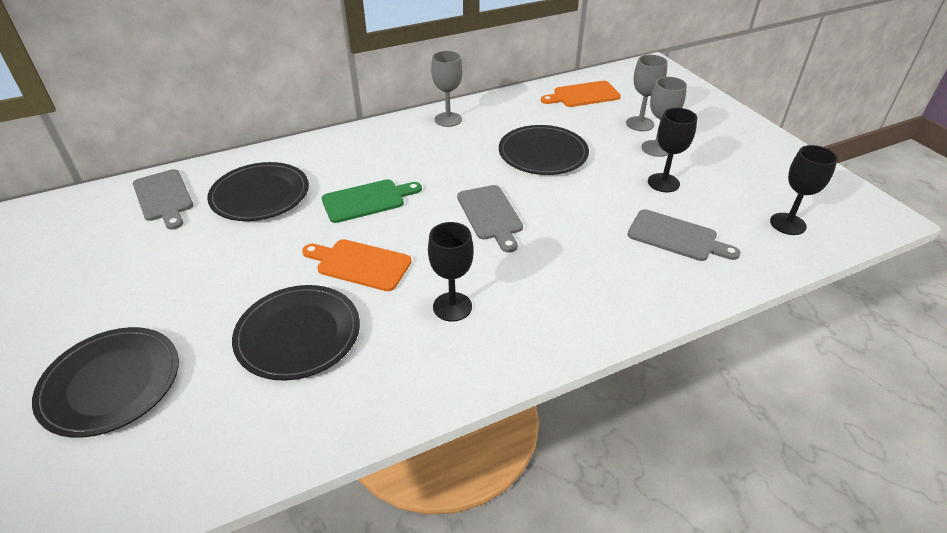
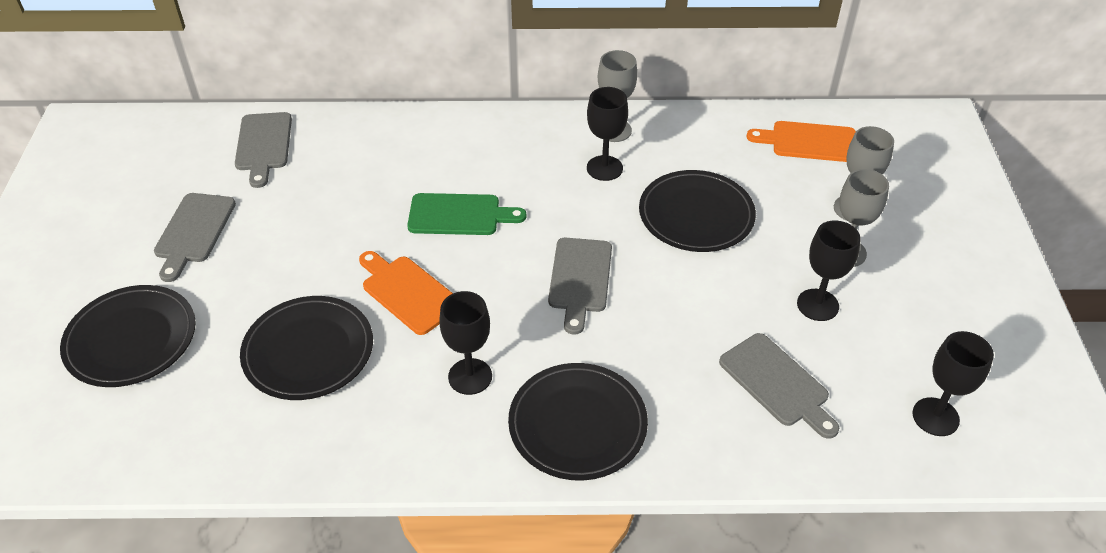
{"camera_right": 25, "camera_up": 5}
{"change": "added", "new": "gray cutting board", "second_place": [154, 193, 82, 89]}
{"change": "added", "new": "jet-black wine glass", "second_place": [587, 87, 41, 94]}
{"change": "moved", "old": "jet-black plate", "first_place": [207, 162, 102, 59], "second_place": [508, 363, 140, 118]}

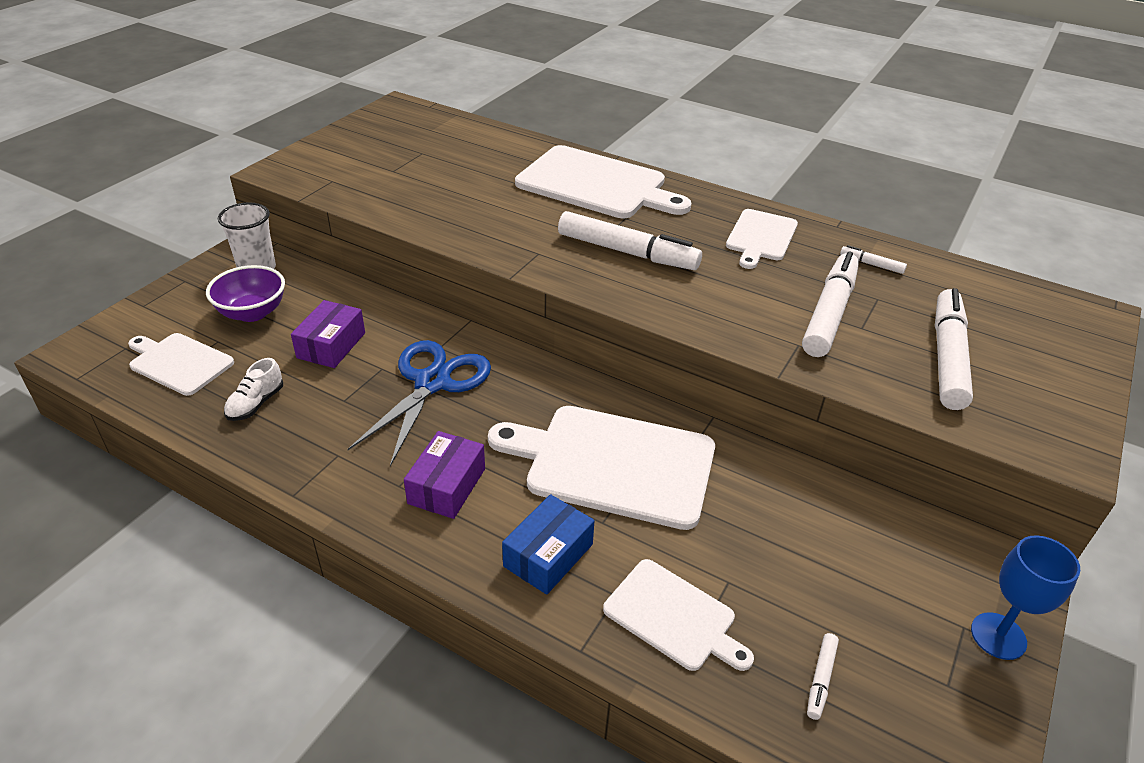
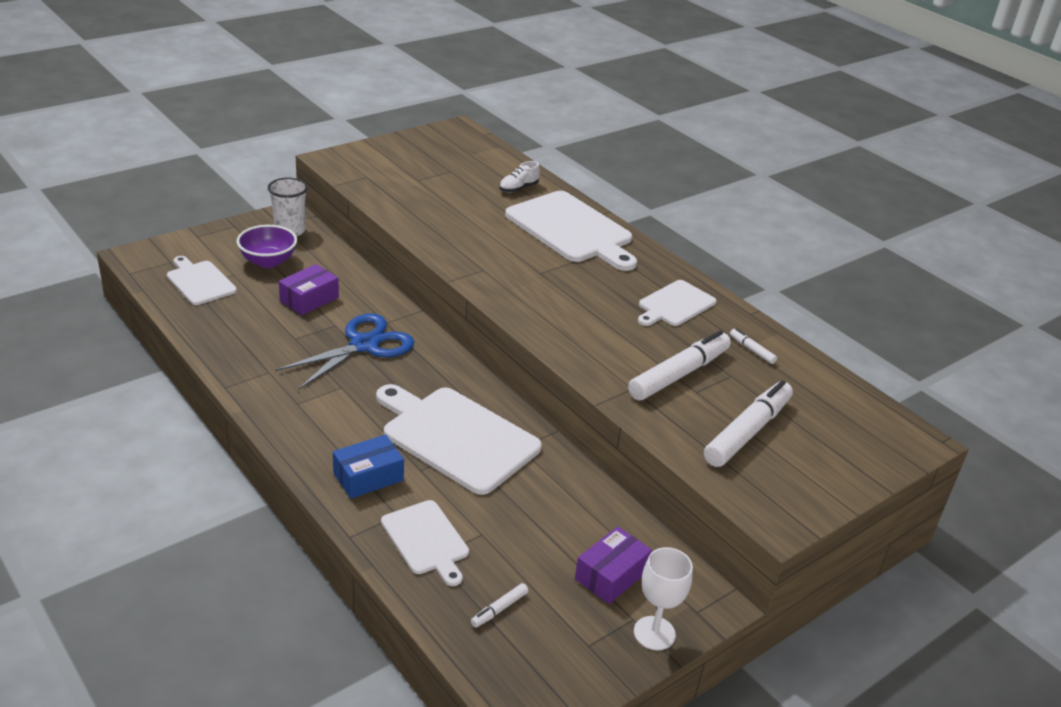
{"camera_right": 20, "camera_up": -5}
{"change": "removed", "old": "white marker pen", "first_place": [558, 211, 144, 59]}
{"change": "moved", "old": "white sneaker", "first_place": [224, 358, 59, 63], "second_place": [499, 161, 41, 32]}
{"change": "moved", "old": "purple package", "first_place": [404, 431, 81, 88], "second_place": [575, 526, 77, 78]}
{"change": "recoloured", "old": "cobalt wine glass", "new": "white wine glass", "first_place": [971, 535, 109, 125], "second_place": [634, 547, 59, 103]}

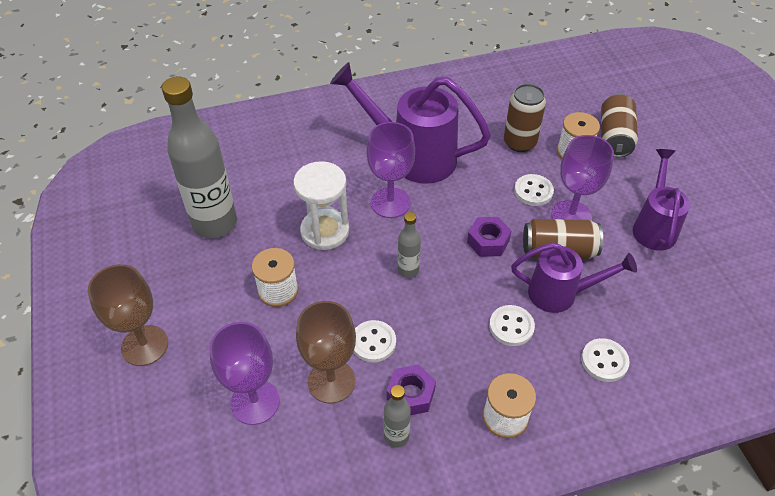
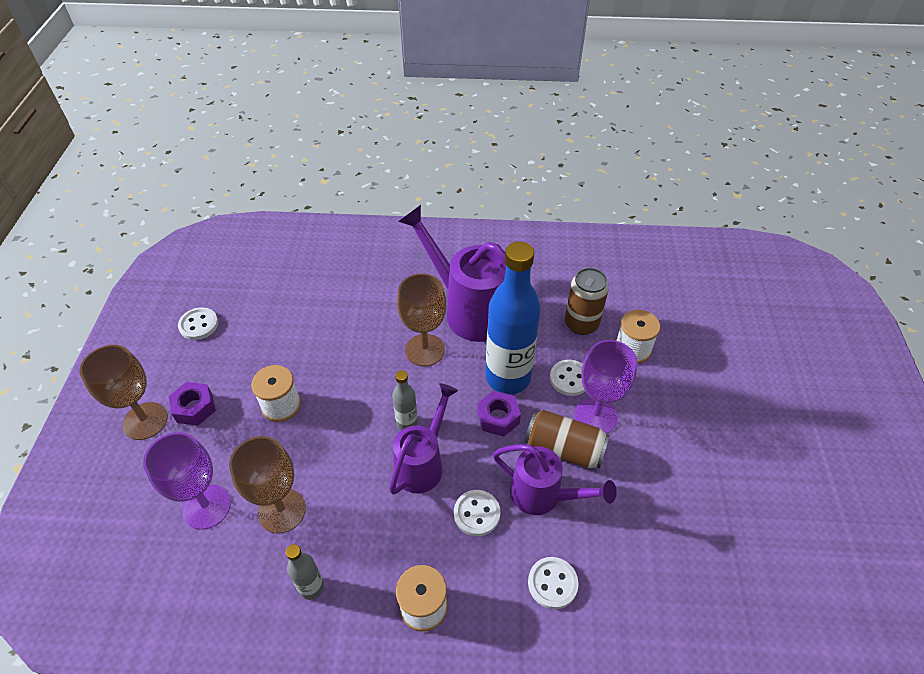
{"camera_right": 20, "camera_up": 0}
{"change": "removed", "old": "gray drink bottle", "first_place": [162, 77, 75, 161]}
{"change": "removed", "old": "white sandglass", "first_place": [293, 161, 56, 89]}
{"change": "removed", "old": "dark brown soda can", "first_place": [601, 94, 37, 64]}
{"change": "added", "new": "cobalt drink bottle", "second_place": [486, 241, 55, 153]}
{"change": "moved", "old": "white sewing button", "first_place": [354, 320, 42, 42], "second_place": [178, 307, 40, 33]}
{"change": "moved", "old": "purple hexagon nut", "first_place": [387, 364, 49, 51], "second_place": [168, 382, 48, 44]}
{"change": "moved", "old": "purple watering pot", "first_place": [633, 149, 57, 102], "second_place": [389, 383, 69, 112]}
{"change": "recoloured", "old": "purple wine glass", "new": "dark brown wine glass", "first_place": [366, 122, 49, 96], "second_place": [397, 274, 49, 92]}

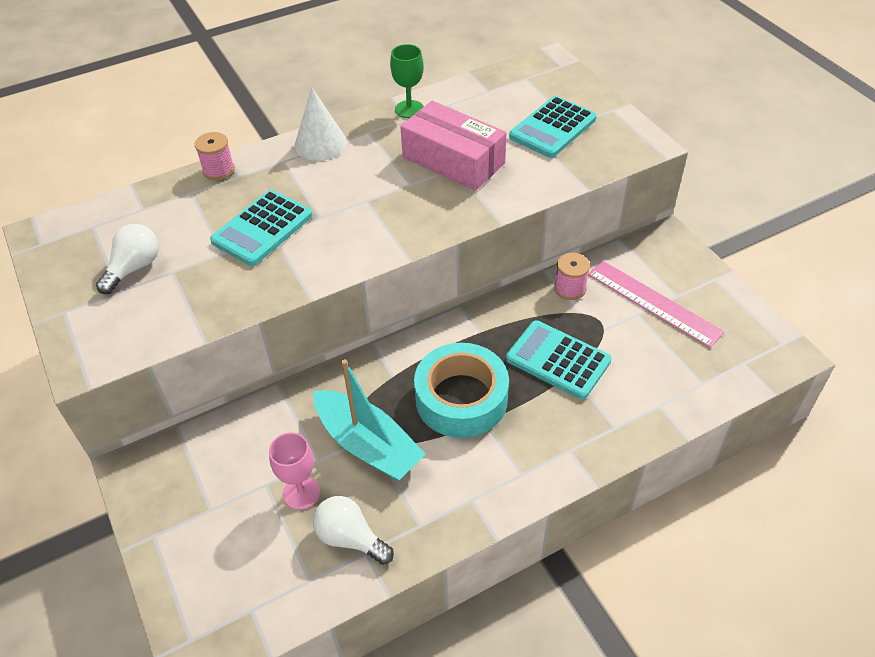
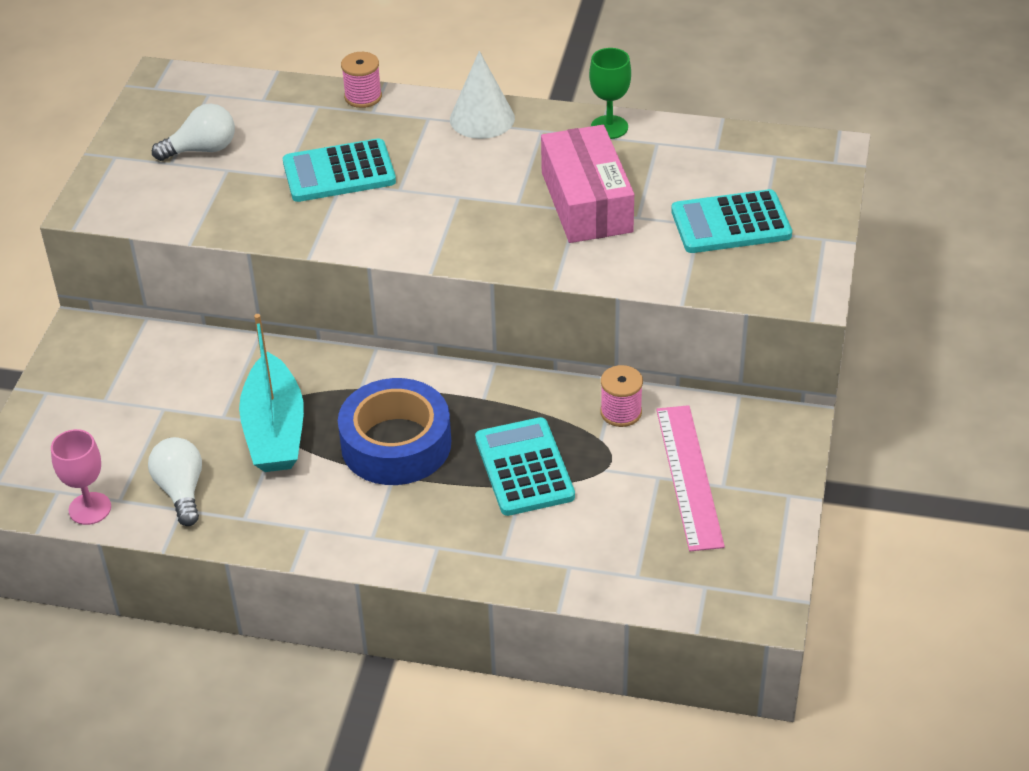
{"camera_right": 40, "camera_up": -5}
{"change": "moved", "old": "rosy wine glass", "first_place": [269, 433, 51, 77], "second_place": [51, 429, 60, 96]}
{"change": "recoloured", "old": "aqua sticky tape", "new": "cobalt sticky tape", "first_place": [414, 343, 95, 95], "second_place": [338, 378, 113, 107]}

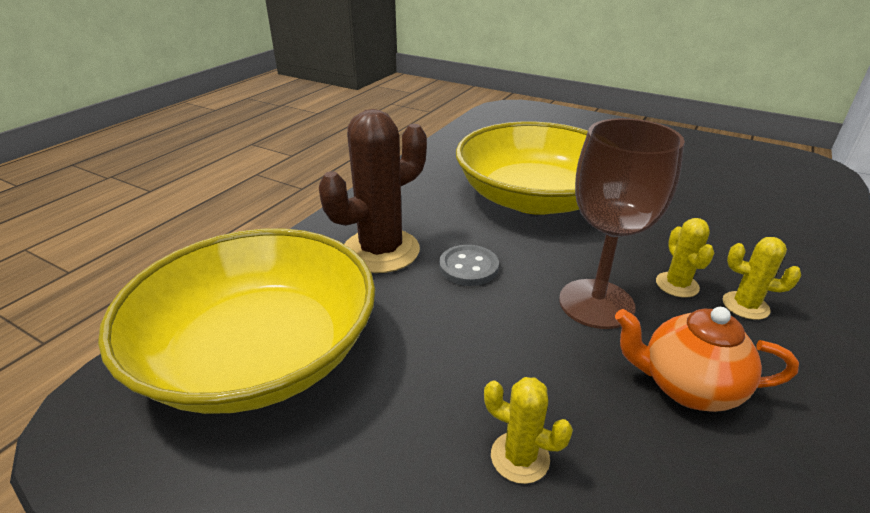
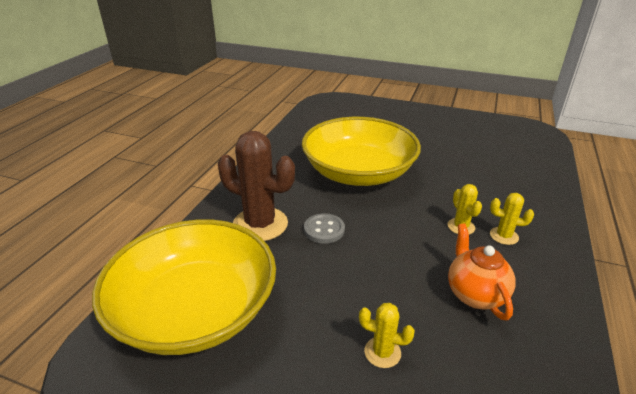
{"camera_right": -10, "camera_up": 0}
{"change": "removed", "old": "dark brown wine glass", "first_place": [559, 118, 126, 211]}
{"change": "turned", "old": "dark brown saguaro cactus", "first_place": [319, 109, 108, 164], "second_place": [218, 131, 77, 110], "degrees": 75}
{"change": "turned", "old": "bright orange tea pot", "first_place": [615, 307, 184, 105], "second_place": [448, 223, 68, 98], "degrees": 75}

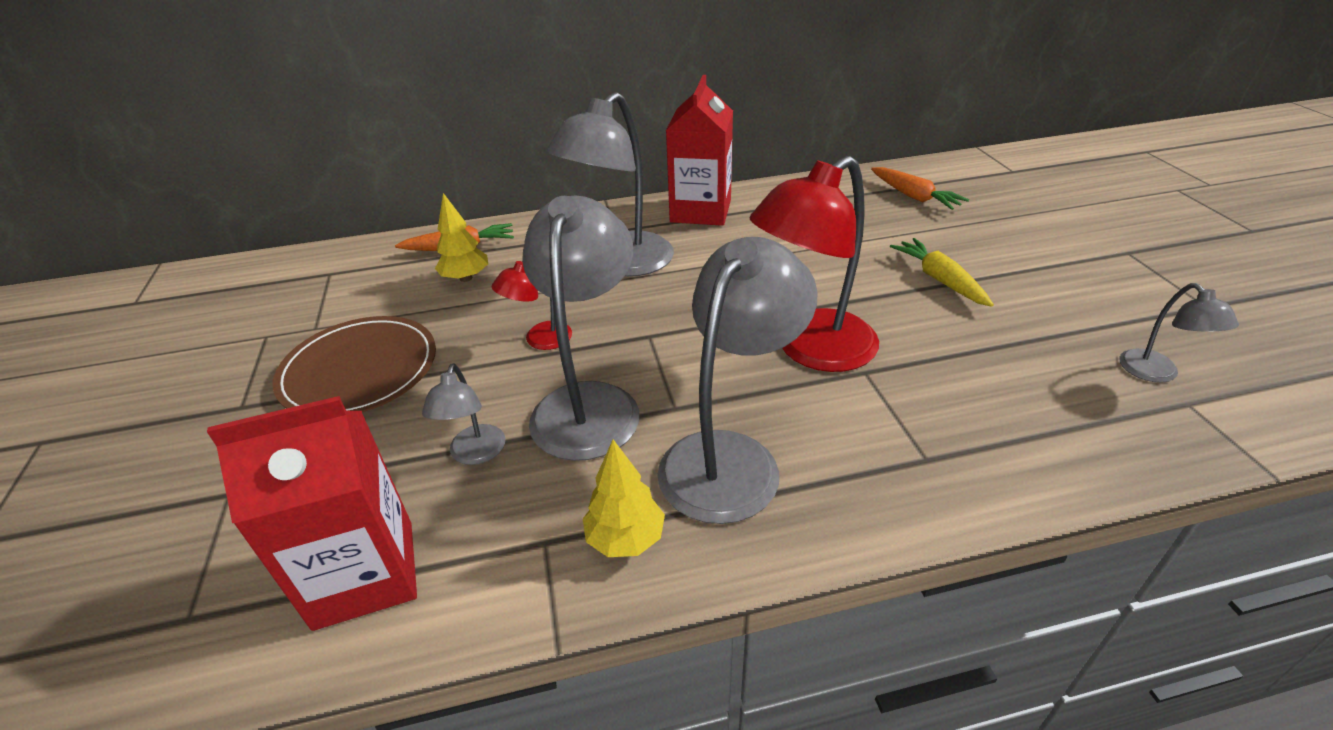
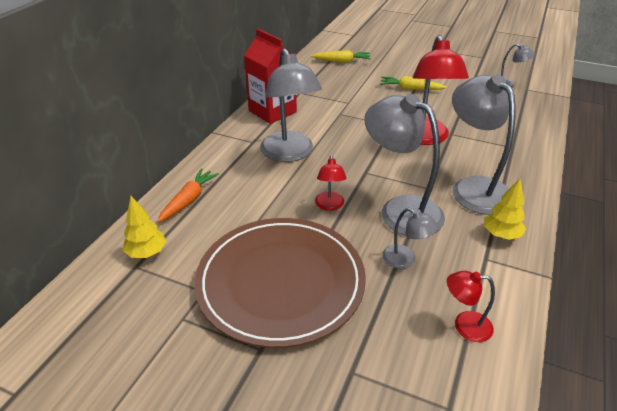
{"camera_right": -55, "camera_up": 0}
{"change": "moved", "old": "yellow tree", "first_place": [435, 193, 53, 89], "second_place": [123, 196, 43, 62]}
{"change": "replaced", "old": "scarlet juice carton", "new": "scarlet reading lamp", "first_place": [207, 396, 210, 235], "second_place": [447, 271, 48, 71]}
{"change": "recoloured", "old": "bright orange carrot", "new": "yellow carrot", "first_place": [871, 167, 98, 43], "second_place": [311, 50, 60, 13]}
{"change": "resized", "old": "dark brown plate", "first_place": [272, 316, 164, 96], "second_place": [194, 218, 172, 130], "factor": 1.51}

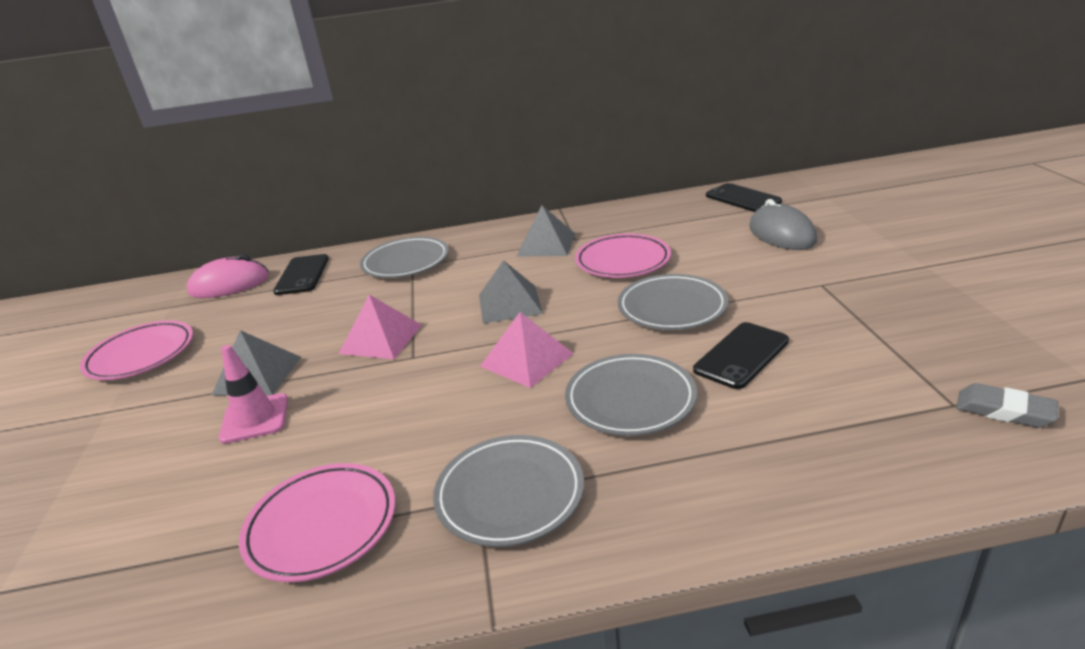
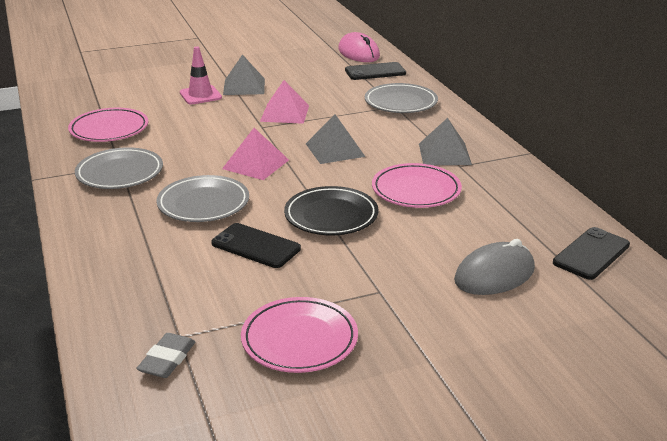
{"camera_right": 75, "camera_up": 0}
{"change": "moved", "old": "rosy plate", "first_place": [80, 320, 113, 60], "second_place": [241, 297, 117, 76]}
{"change": "recoloured", "old": "gray plate", "new": "jet-black plate", "first_place": [618, 274, 110, 56], "second_place": [284, 186, 95, 49]}

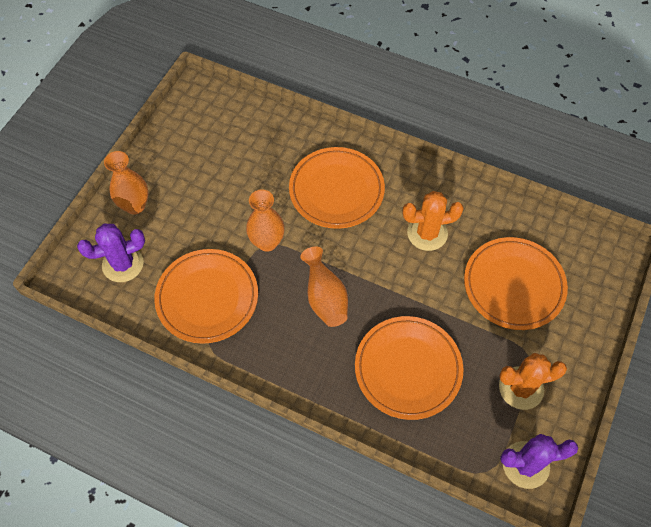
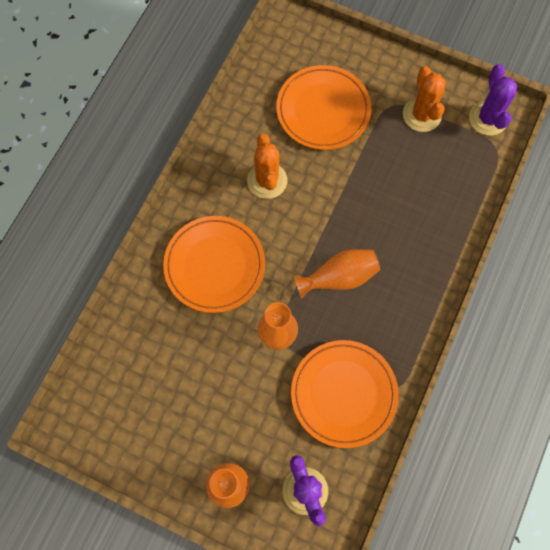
{"camera_right": -90, "camera_up": 10}
{"change": "removed", "old": "bright orange plate", "first_place": [355, 316, 108, 104]}

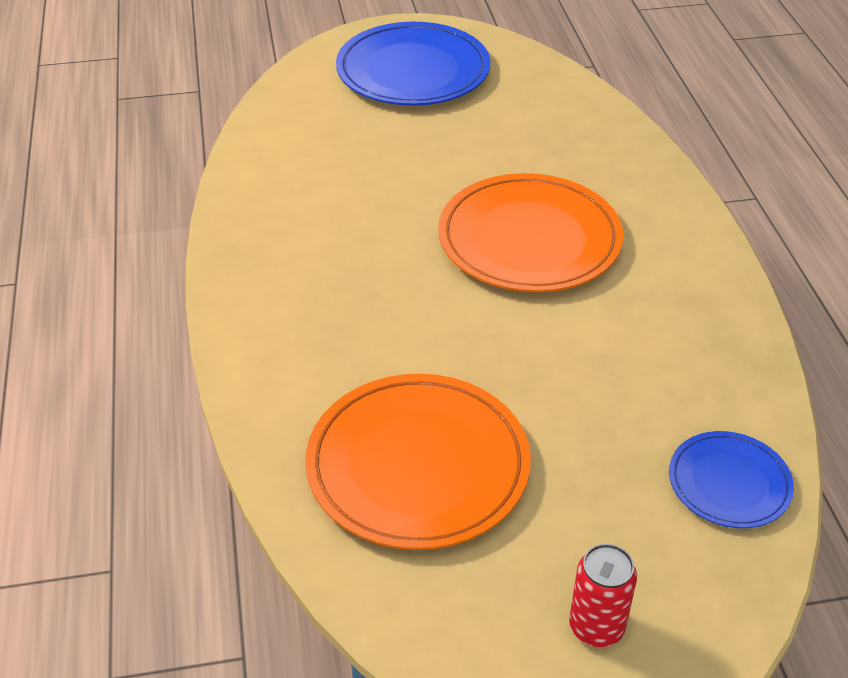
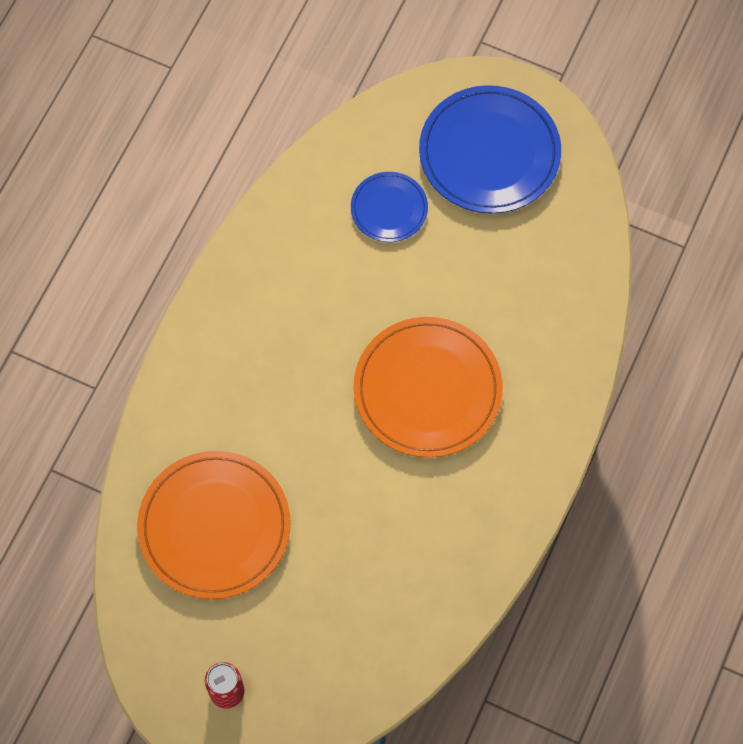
{"camera_right": 35, "camera_up": 25}
{"change": "moved", "old": "cobalt plate", "first_place": [669, 431, 125, 97], "second_place": [351, 172, 77, 70]}

